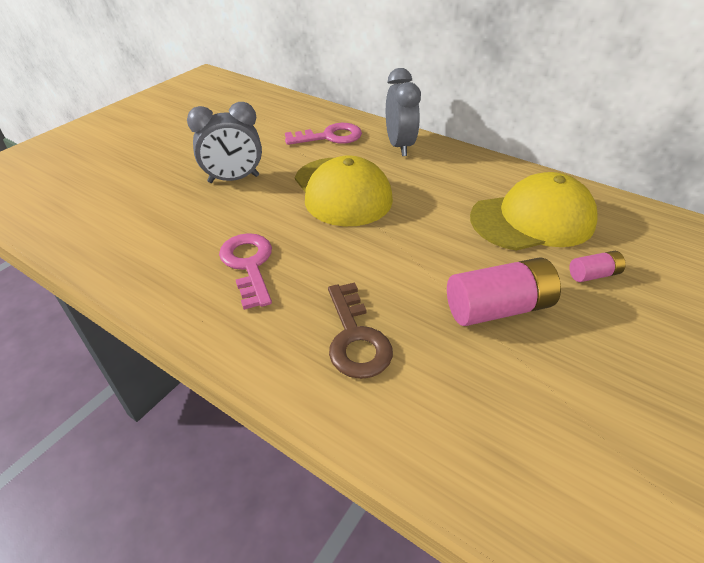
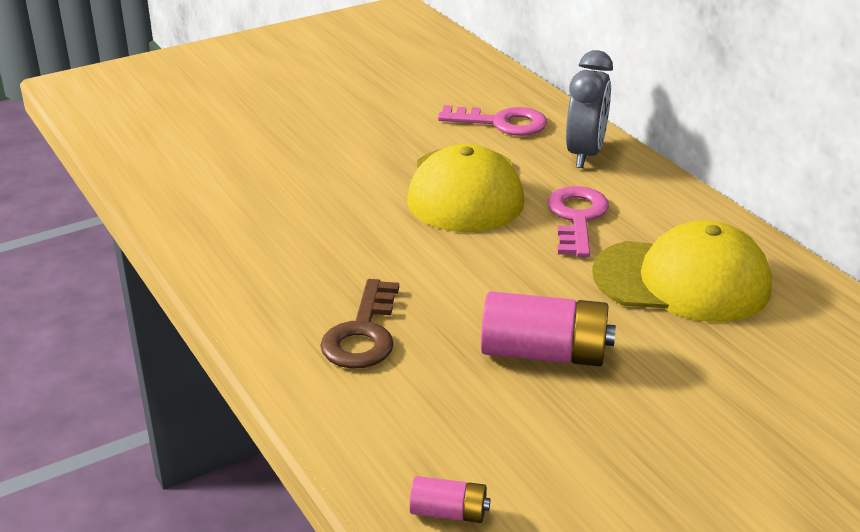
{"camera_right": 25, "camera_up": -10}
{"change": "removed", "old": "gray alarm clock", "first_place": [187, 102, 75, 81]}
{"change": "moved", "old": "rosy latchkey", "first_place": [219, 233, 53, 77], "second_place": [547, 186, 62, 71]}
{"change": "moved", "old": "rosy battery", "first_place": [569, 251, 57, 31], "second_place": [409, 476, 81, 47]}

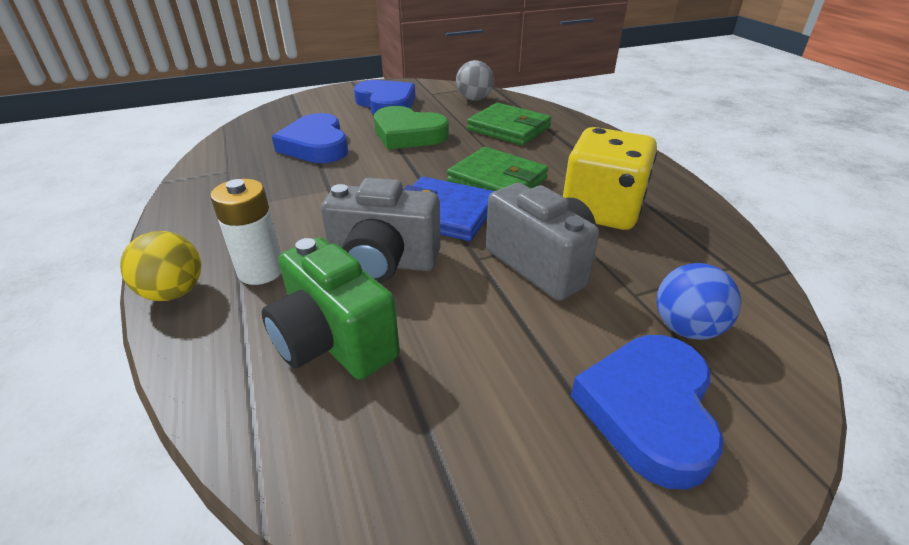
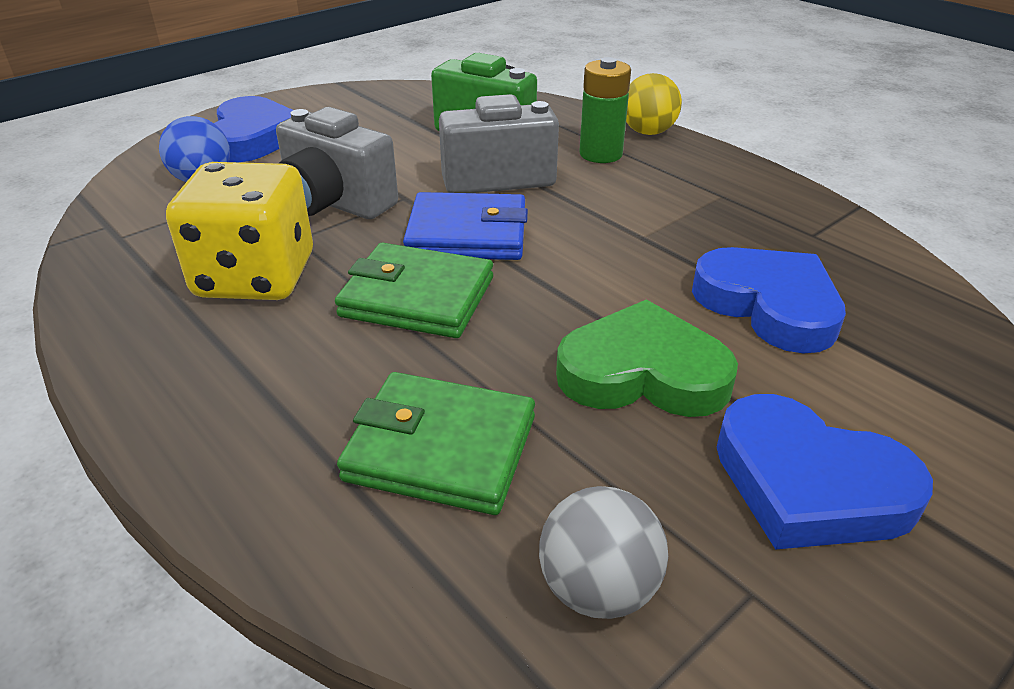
{"camera_right": 160, "camera_up": 0}
{"change": "recoloured", "old": "white battery", "new": "green battery", "first_place": [210, 179, 72, 106], "second_place": [579, 57, 52, 106]}

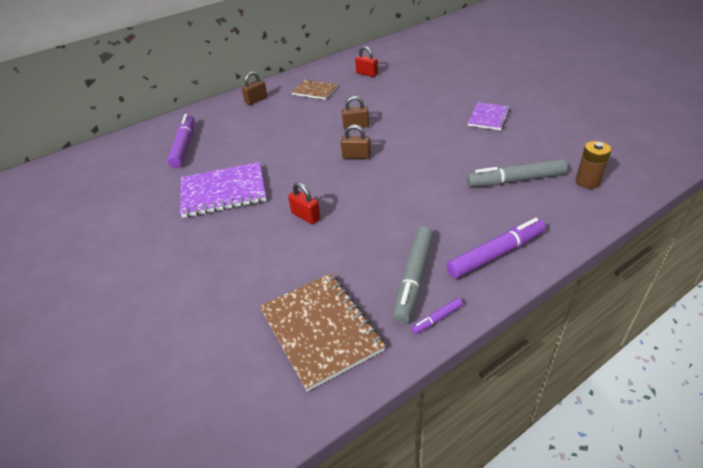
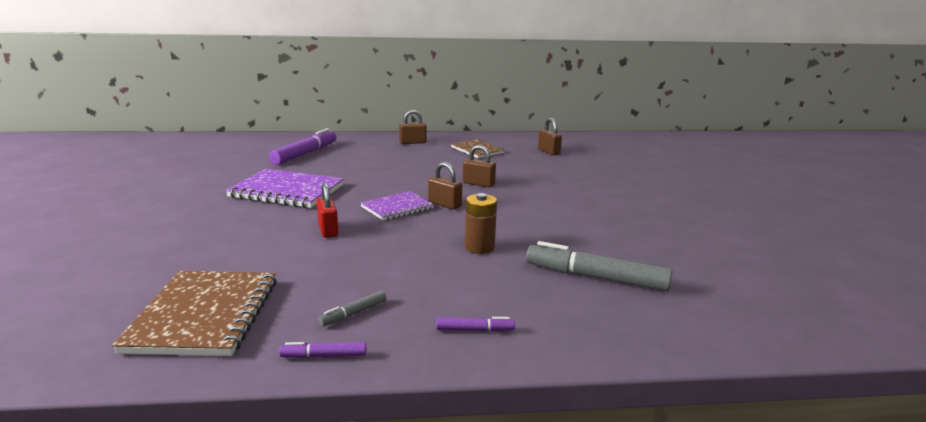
{"camera_right": 25, "camera_up": -20}
{"change": "moved", "old": "purple notebook", "first_place": [468, 102, 42, 28], "second_place": [361, 191, 73, 30]}
{"change": "moved", "old": "dark brown battery", "first_place": [576, 141, 36, 48], "second_place": [465, 193, 32, 61]}
{"change": "recoloured", "old": "scarlet lock", "new": "dark brown lock", "first_place": [355, 46, 23, 31], "second_place": [538, 118, 24, 37]}
{"change": "resized", "old": "gray marker pen", "first_place": [393, 226, 40, 98], "second_place": [318, 291, 68, 36], "factor": 0.47}
{"change": "resized", "old": "purple marker pen", "first_place": [446, 218, 100, 61], "second_place": [436, 317, 79, 15], "factor": 0.47}

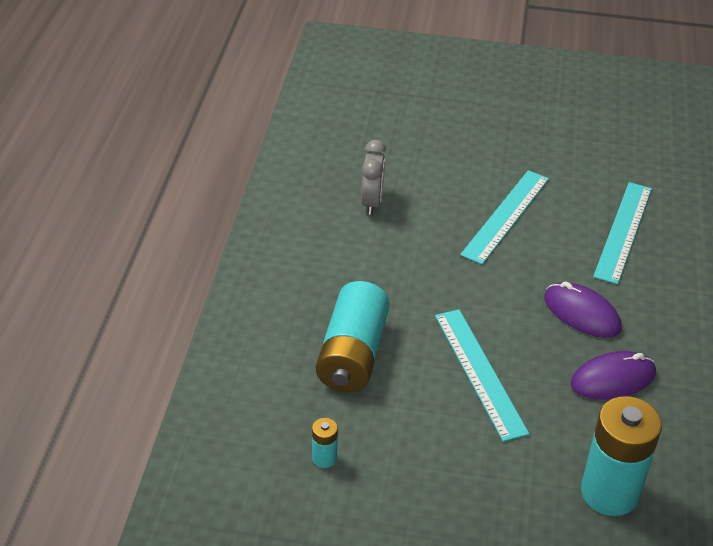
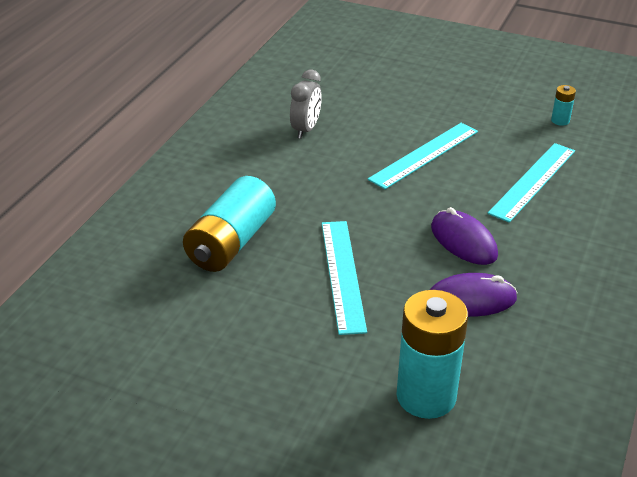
{"camera_right": 15, "camera_up": -5}
{"change": "moved", "old": "aqua battery", "first_place": [312, 418, 26, 50], "second_place": [551, 85, 25, 41]}

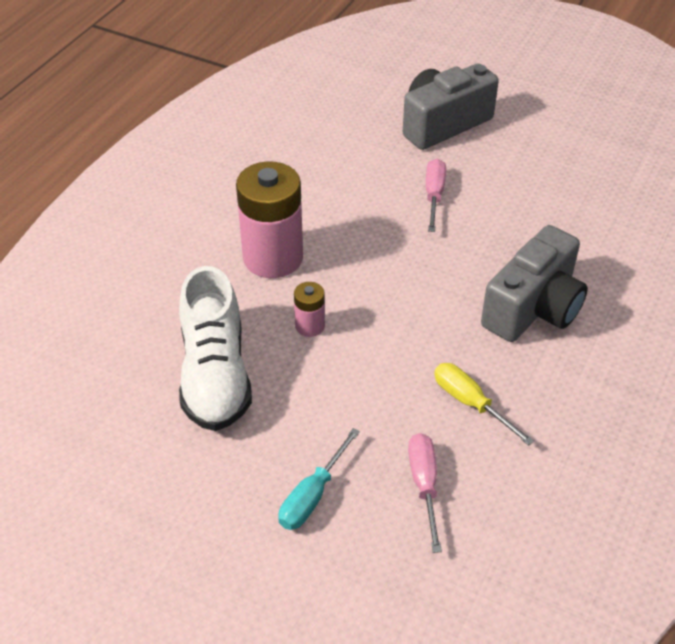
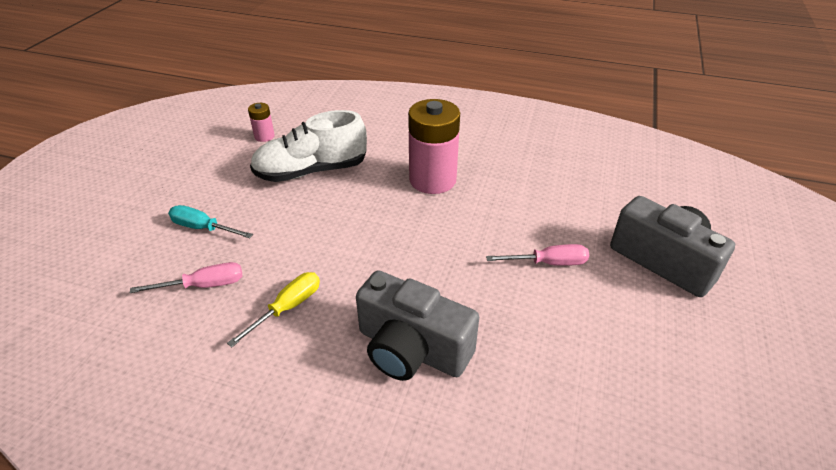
{"camera_right": 80, "camera_up": -5}
{"change": "moved", "old": "rosy battery", "first_place": [294, 282, 31, 55], "second_place": [248, 103, 27, 39]}

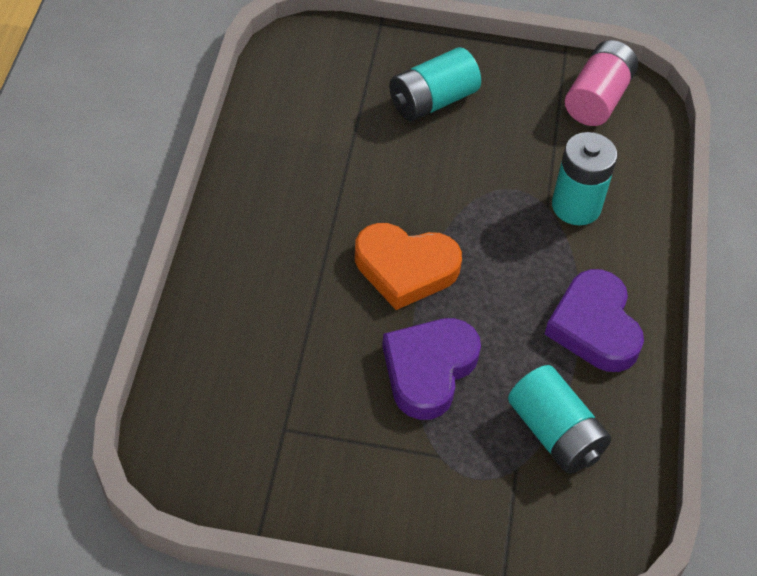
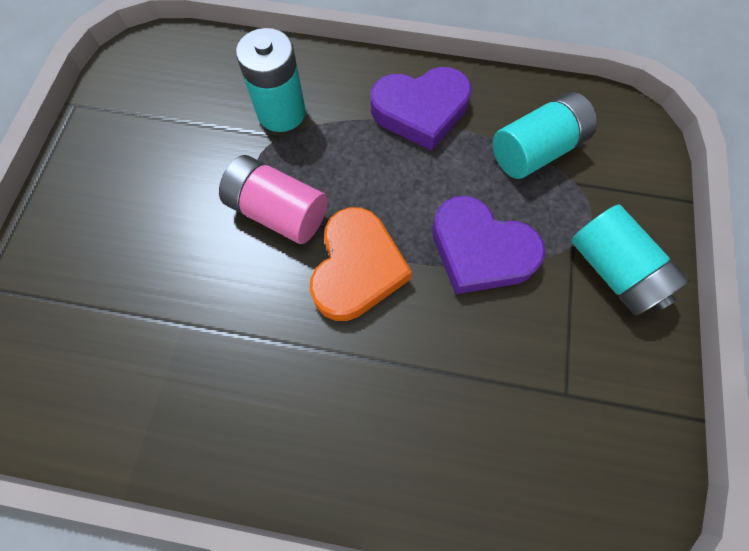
{"camera_right": -85, "camera_up": 15}
{"change": "moved", "old": "aqua battery", "first_place": [389, 47, 92, 74], "second_place": [571, 205, 118, 110]}
{"change": "moved", "old": "rosy battery", "first_place": [565, 40, 73, 86], "second_place": [219, 155, 109, 89]}

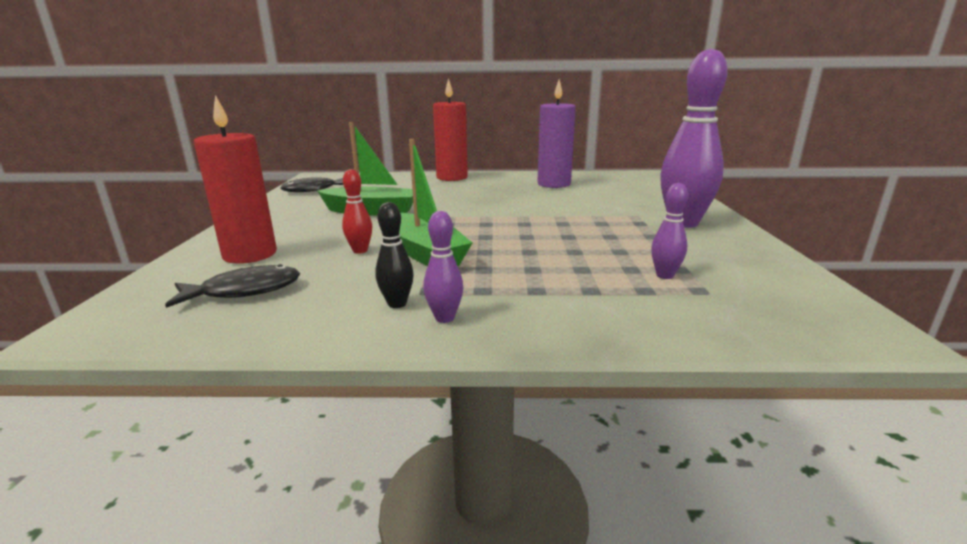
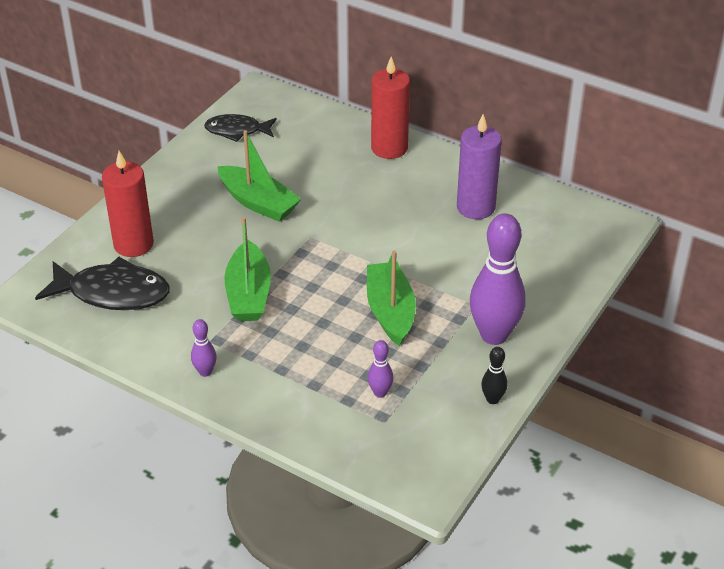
{"camera_right": 30, "camera_up": 20}
{"change": "removed", "old": "scarlet skittle", "first_place": [342, 169, 30, 85]}
{"change": "added", "new": "green boat", "second_place": [367, 251, 49, 95]}
{"change": "moved", "old": "jet-black skittle", "first_place": [375, 202, 39, 106], "second_place": [481, 347, 26, 57]}
{"change": "resized", "old": "jet-black fish", "first_place": [165, 264, 135, 44], "second_place": [35, 257, 135, 53], "factor": 1.59}

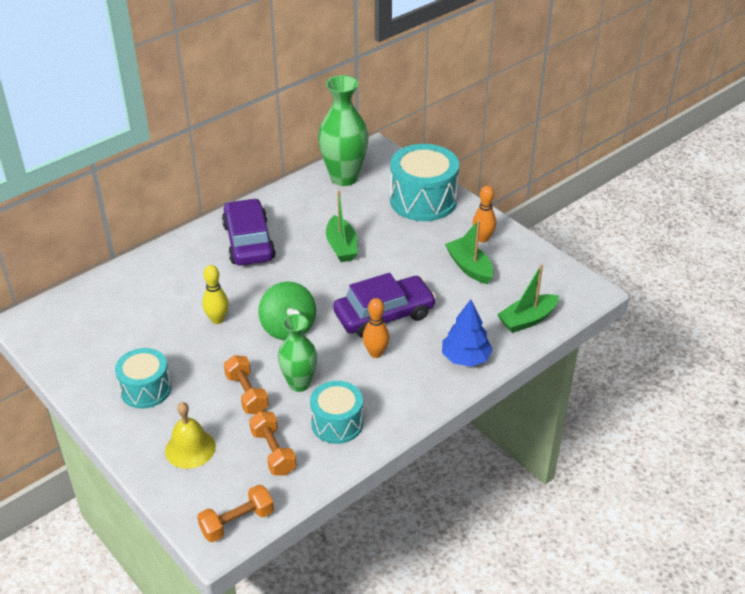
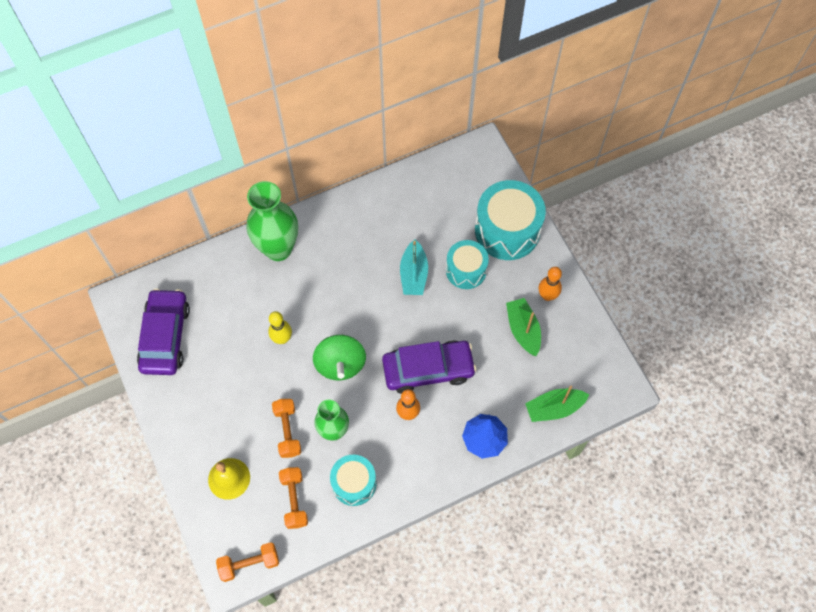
{"camera_right": 15, "camera_up": 25}
{"change": "moved", "old": "aqua drum", "first_place": [115, 348, 56, 61], "second_place": [446, 240, 43, 49]}
{"change": "moved", "old": "purple car", "first_place": [222, 198, 54, 68], "second_place": [137, 289, 53, 86]}
{"change": "moved", "old": "green vase", "first_place": [318, 75, 50, 111], "second_place": [246, 181, 52, 80]}
{"change": "recoloured", "old": "green boat", "new": "aqua boat", "first_place": [326, 191, 32, 71], "second_place": [400, 240, 28, 55]}

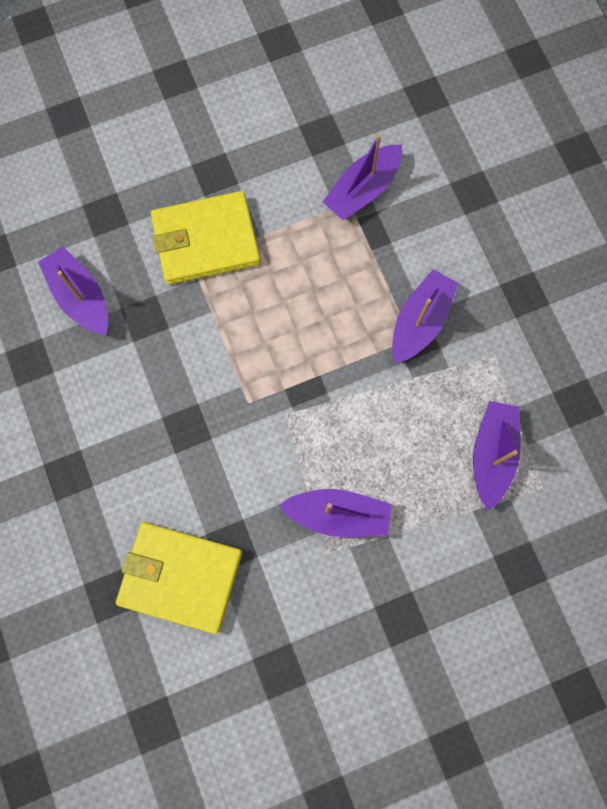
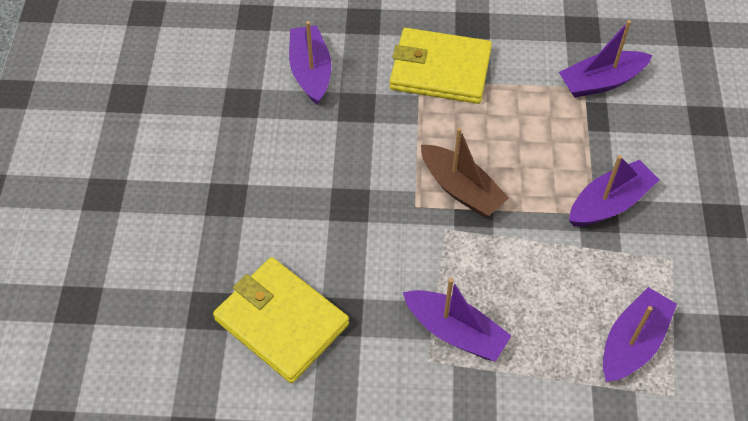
{"camera_right": 25, "camera_up": -20}
{"change": "added", "new": "dark brown boat", "second_place": [421, 127, 88, 90]}

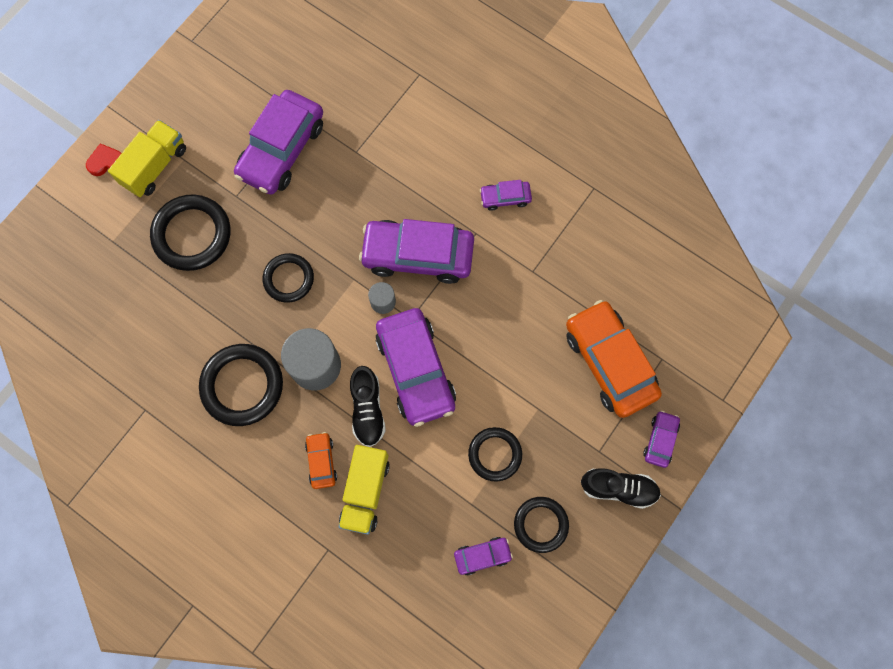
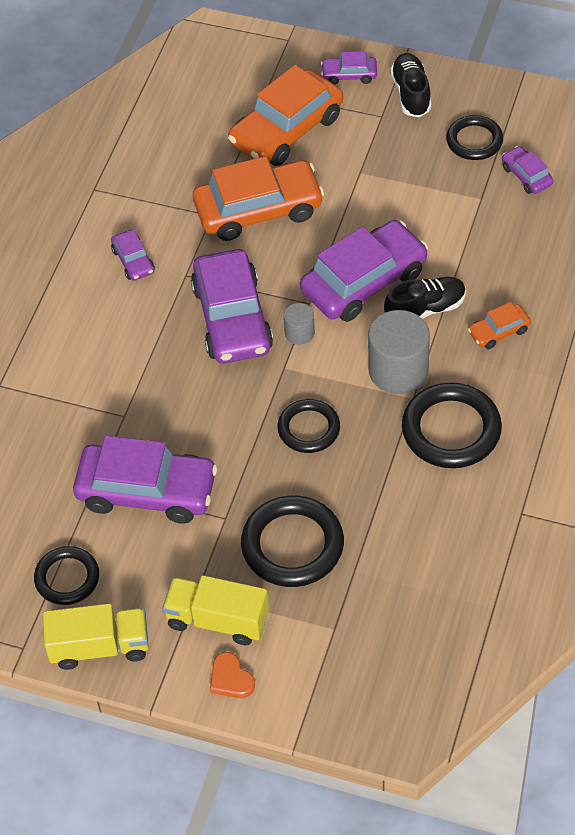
{"camera_right": -105, "camera_up": -20}
{"change": "added", "new": "bright orange car", "second_place": [193, 156, 131, 85]}
{"change": "moved", "old": "yellow toy truck", "first_place": [339, 445, 51, 90], "second_place": [43, 603, 105, 67]}
{"change": "moved", "old": "jet-black ring", "first_place": [468, 427, 54, 55], "second_place": [34, 546, 65, 59]}
{"change": "recoloured", "old": "scarlet heart shape", "new": "bright orange heart shape", "first_place": [86, 144, 35, 32], "second_place": [210, 652, 45, 46]}

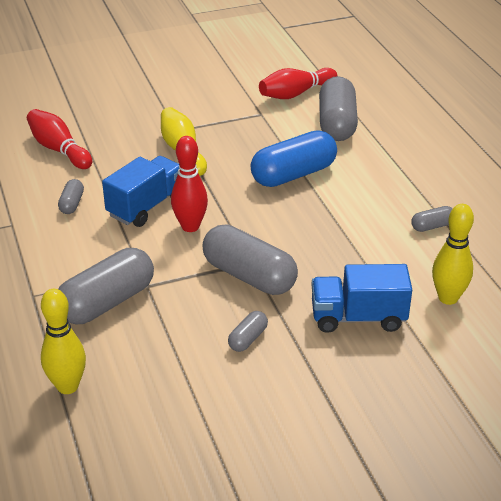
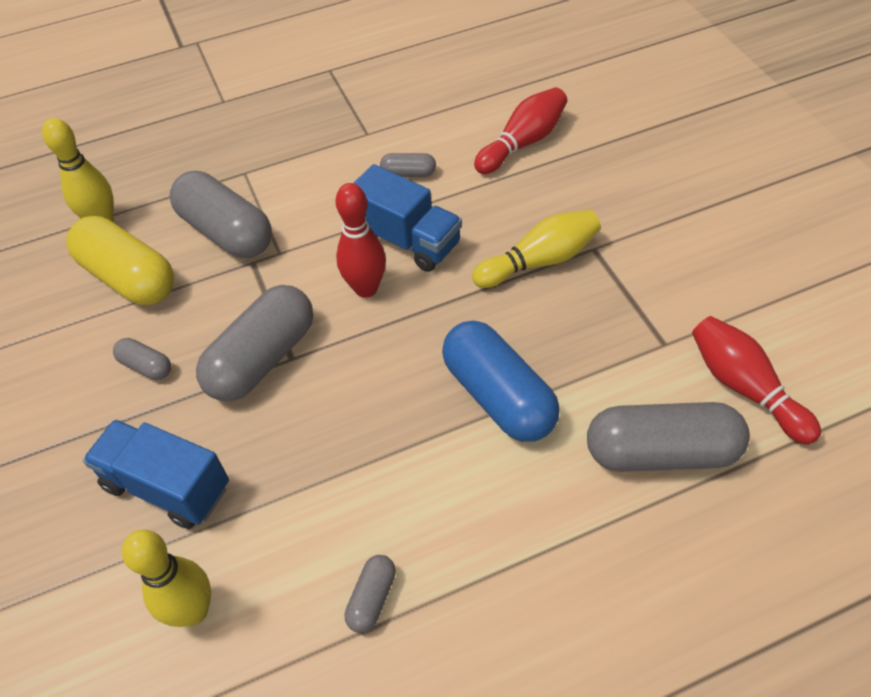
{"camera_right": 90, "camera_up": 15}
{"change": "added", "new": "yellow capsule", "second_place": [66, 216, 108, 89]}
{"change": "turned", "old": "cobalt toy truck", "first_place": [311, 264, 101, 69], "second_place": [83, 419, 146, 110], "degrees": -60}
{"change": "turned", "old": "gray capsule", "first_place": [411, 206, 42, 26], "second_place": [345, 555, 51, 78], "degrees": 45}

